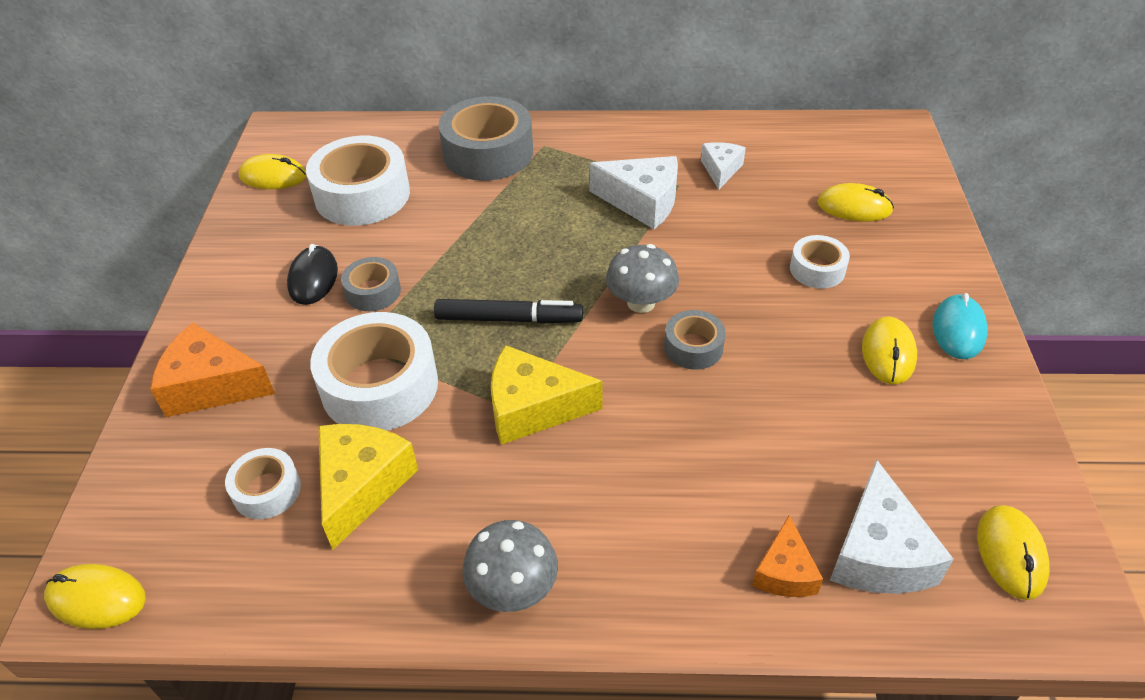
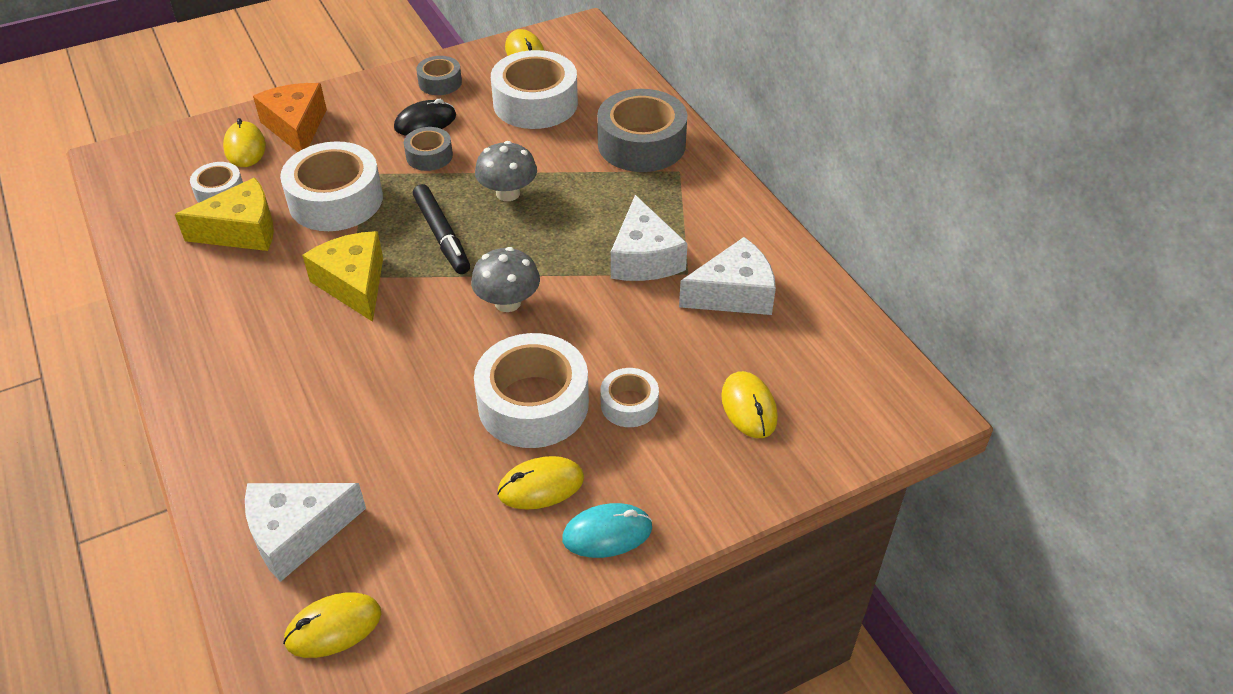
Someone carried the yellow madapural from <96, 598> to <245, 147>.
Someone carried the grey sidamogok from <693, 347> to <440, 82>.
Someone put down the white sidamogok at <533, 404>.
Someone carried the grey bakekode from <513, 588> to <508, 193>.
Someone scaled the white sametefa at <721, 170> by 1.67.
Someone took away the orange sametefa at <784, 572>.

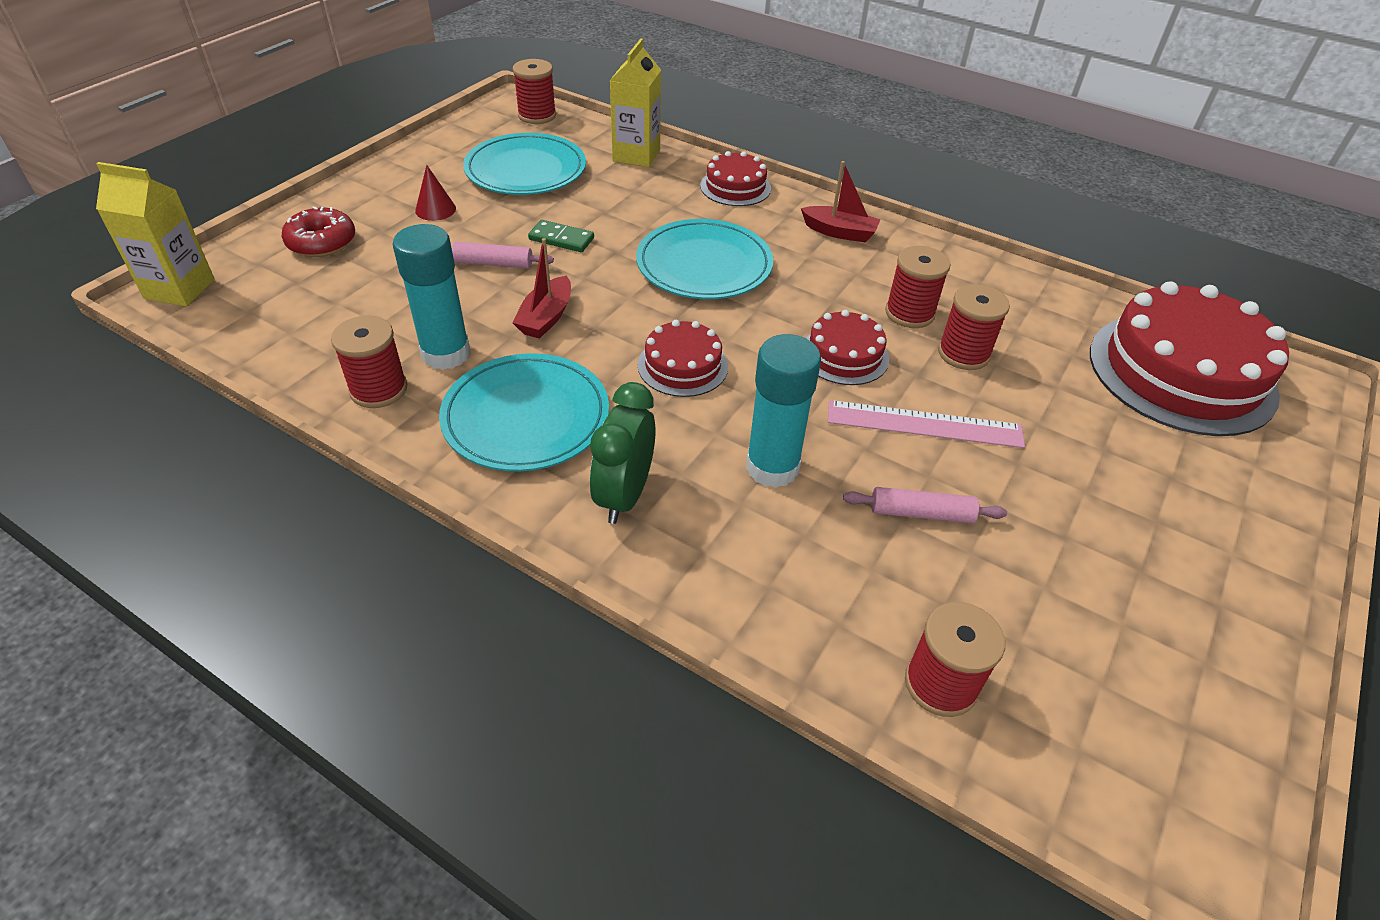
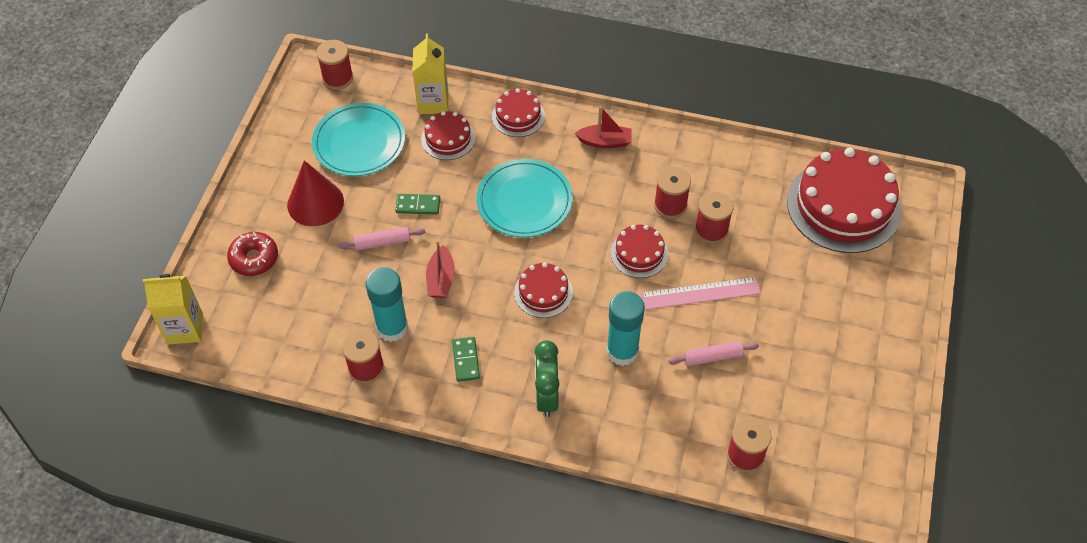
Someone scaled the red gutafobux at <435, 209> by 1.90.
Someone put down the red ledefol at <448, 138>.
Someone swapped the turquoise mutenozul at <526, 417> for the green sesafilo at <465, 360>.

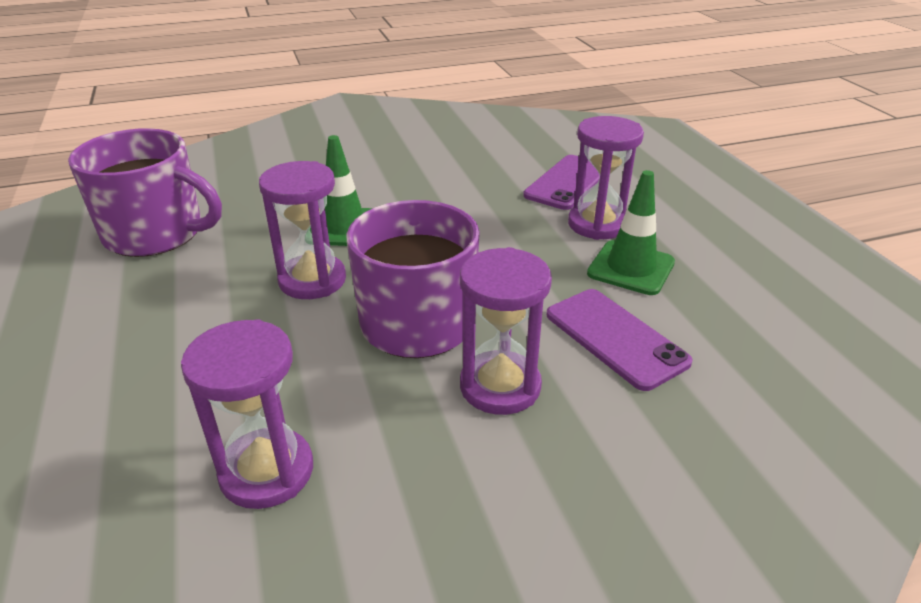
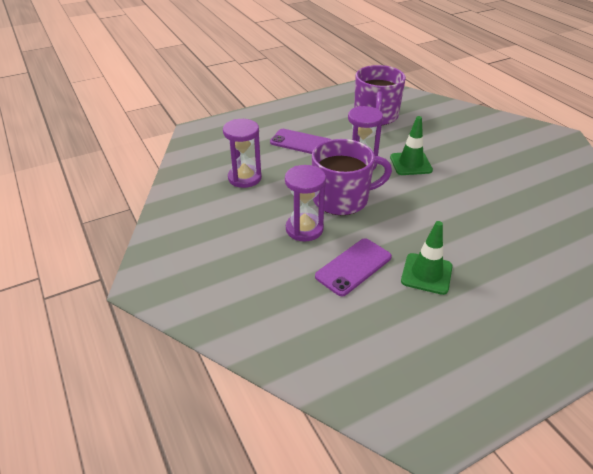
Someone carried the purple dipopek from <567, 182> to <301, 143>.
Someone took away the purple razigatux at <597, 224>.

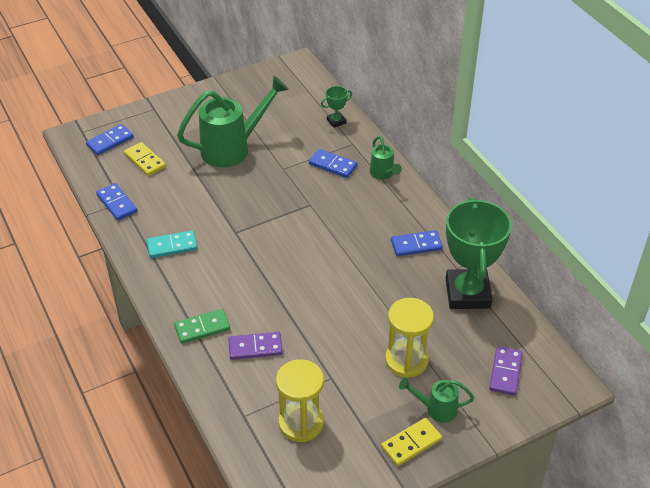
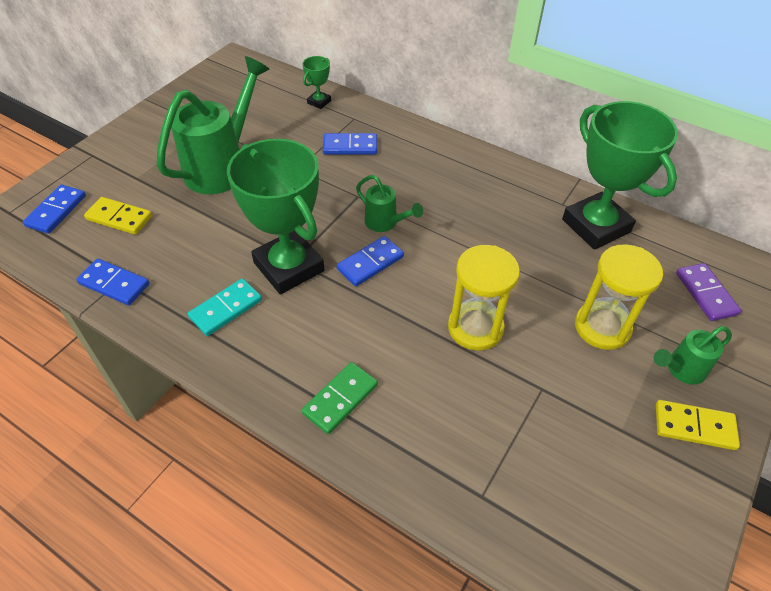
Someone put down the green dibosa at <289, 267>.
Someone carried the blue sesafilo from <416, 245> to <370, 263>.
Someone carried the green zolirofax from <383, 174> to <385, 223>.
Someone carried the yellow razigatux from <301, 423> to <475, 328>.
Someone rotated the yellow sesafilo at <411, 443> by 75 degrees clockwise.
Someone took away the purple sesafilo at <255, 347>.

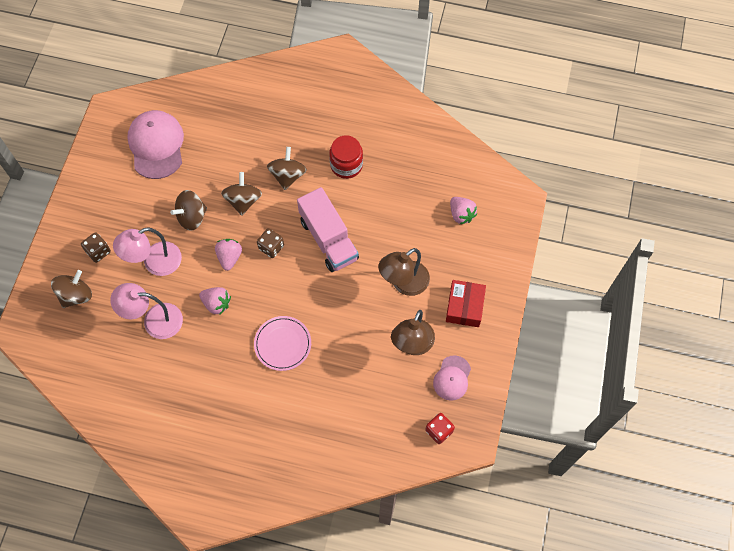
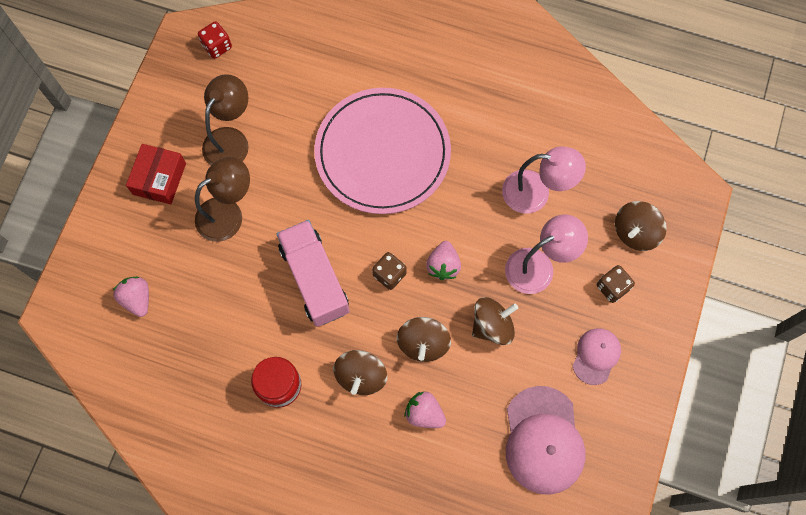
Someone scaled the pink mutenozul at <282, 344> by 1.99.
Someone carried the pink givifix from <216, 304> to <424, 413>.
Someone carried the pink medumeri from <452, 378> to <596, 356>.

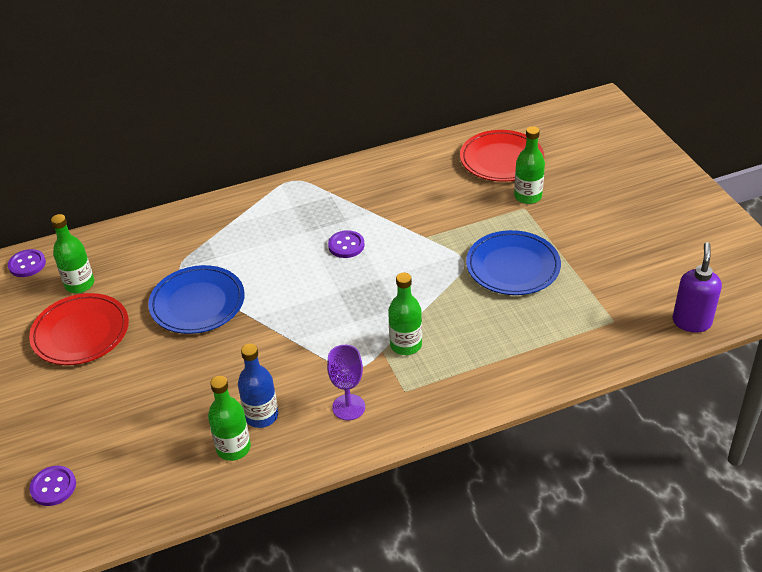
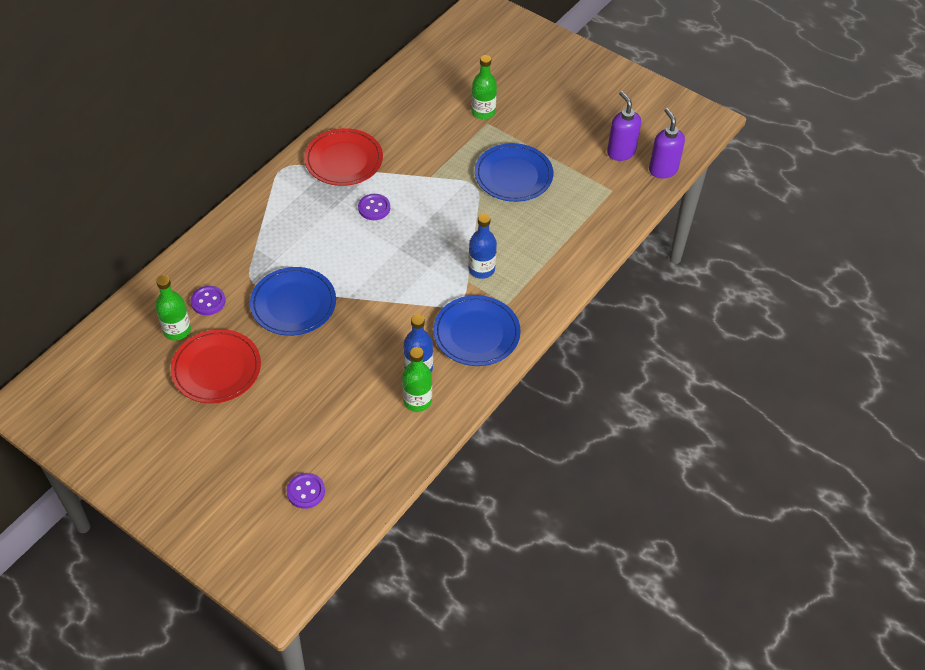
Someone carried the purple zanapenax from <27, 264> to <208, 301>.
Someone carried the red mutenozul from <501, 160> to <344, 160>.
Someone swapped the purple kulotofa at <348, 407> for the blue mutenozul at <476, 333>.
Someone repainted the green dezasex at <406, 345>, which became the blue dezasex at <481, 269>.
Someone put down the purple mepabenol at <620, 152>.

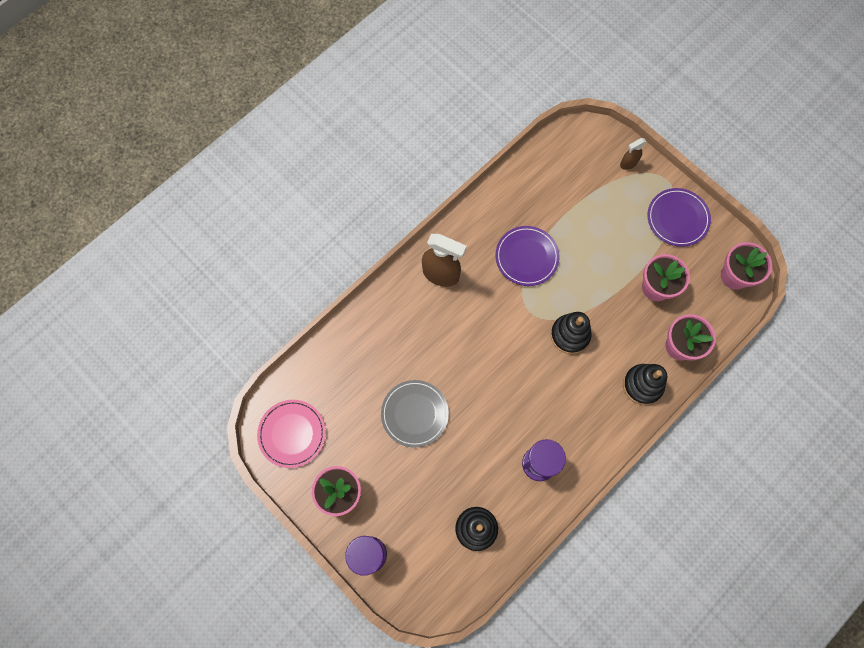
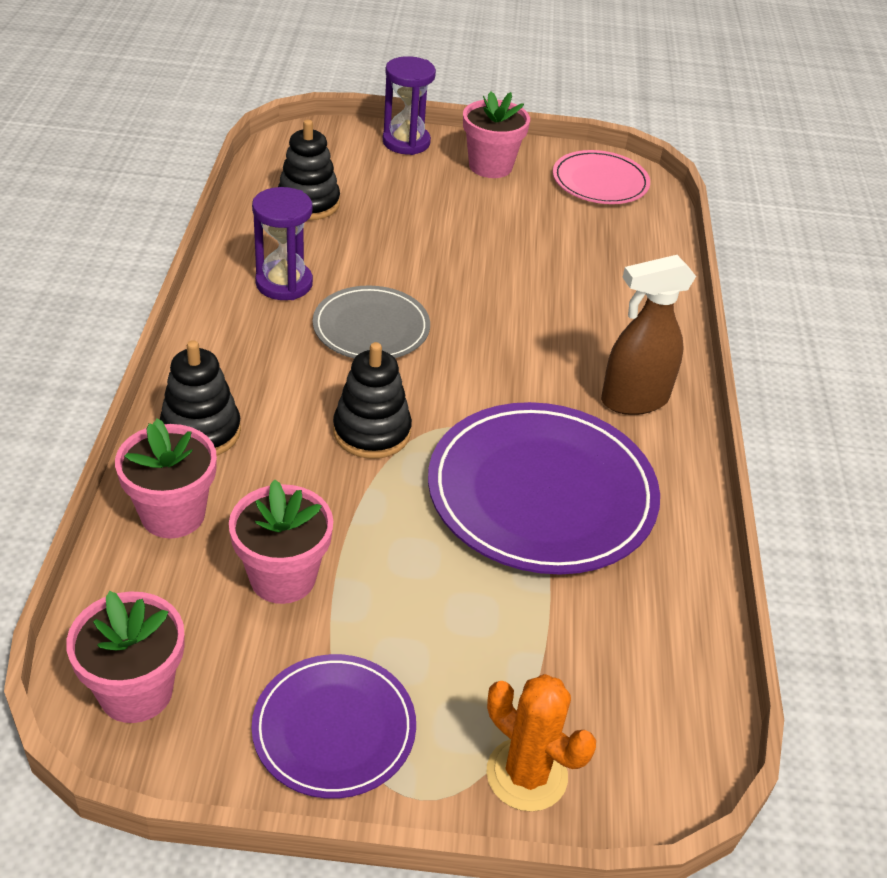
Someone carried the grey mutenozul from <414, 414> to <371, 328>.
Someone scaled the purple mutenozul at <526, 257> by 1.73.
Someone swapped the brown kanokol at <628, 163> for the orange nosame at <526, 774>.

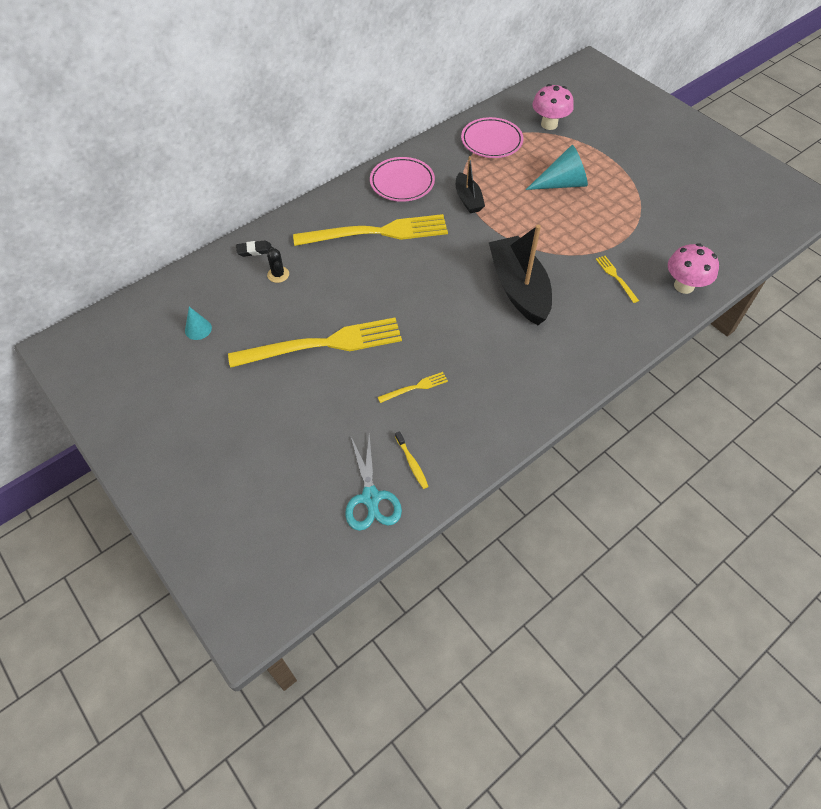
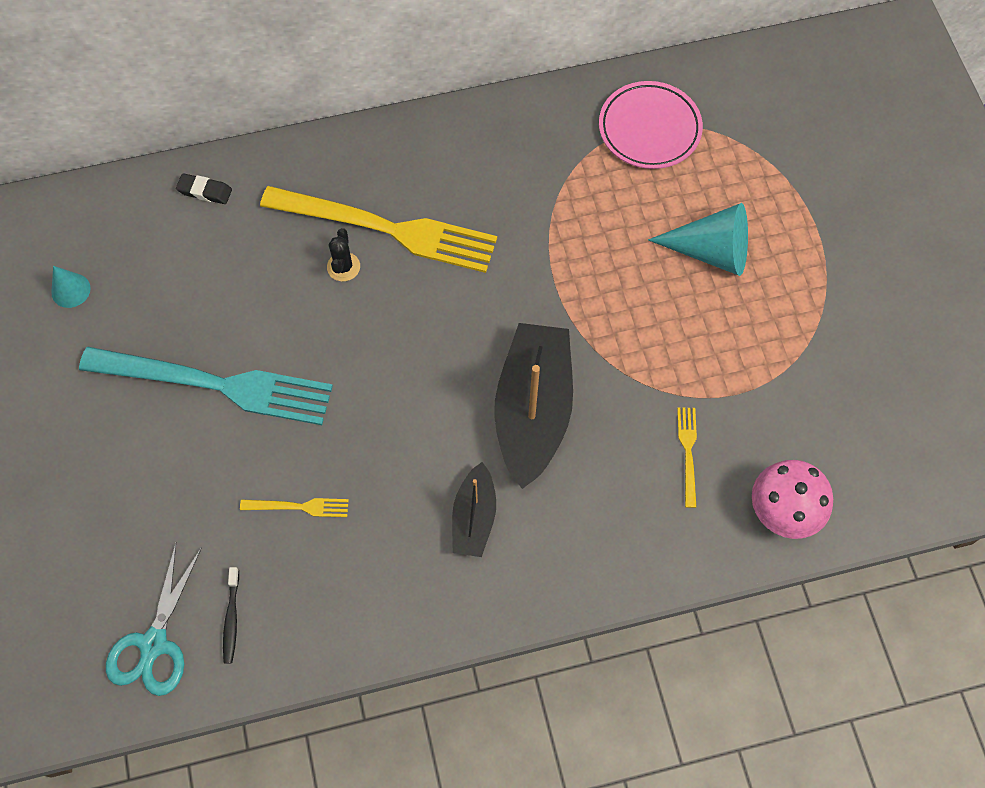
Someone repainted the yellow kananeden at <323, 344>, which became the turquoise kananeden at <216, 385>.
Someone repainted the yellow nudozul at <412, 463>, which became the black nudozul at <231, 619>.
Someone carried the black nosame from <278, 274> to <343, 267>.
Someone carried the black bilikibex from <468, 199> to <474, 517>.
Someone took away the pink mutenozul at <402, 183>.
Someone took away the pink bakekode at <549, 124>.

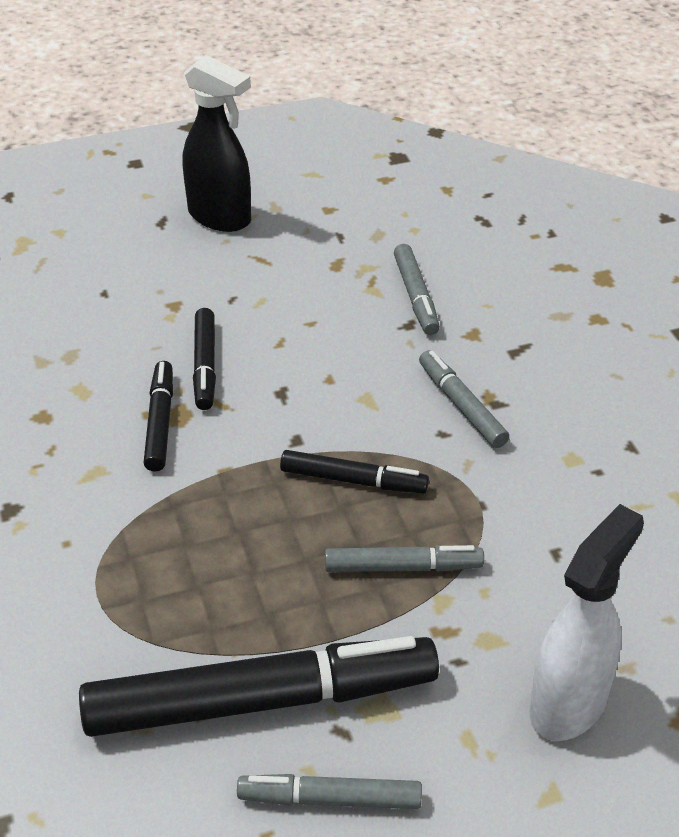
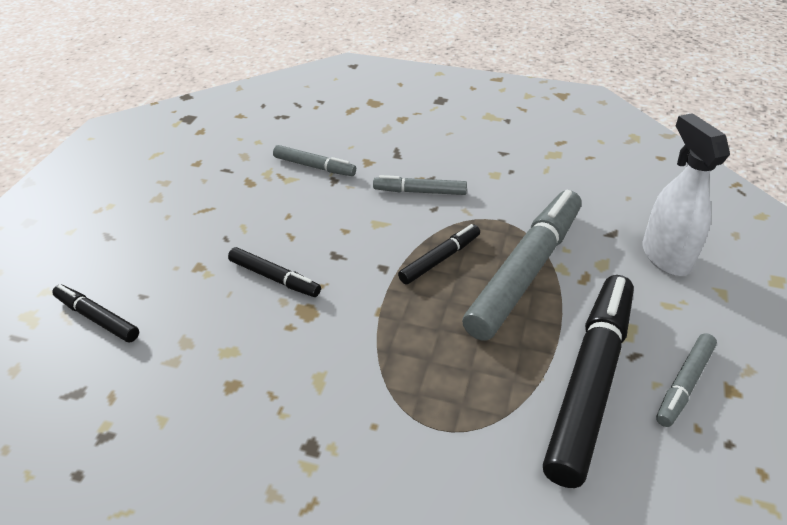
Someone carried the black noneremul from <160, 422> to <97, 318>.
Someone scaled the grey noneremul at <403, 567> by 2.04.
Someone took away the black kanokol at <220, 217>.

